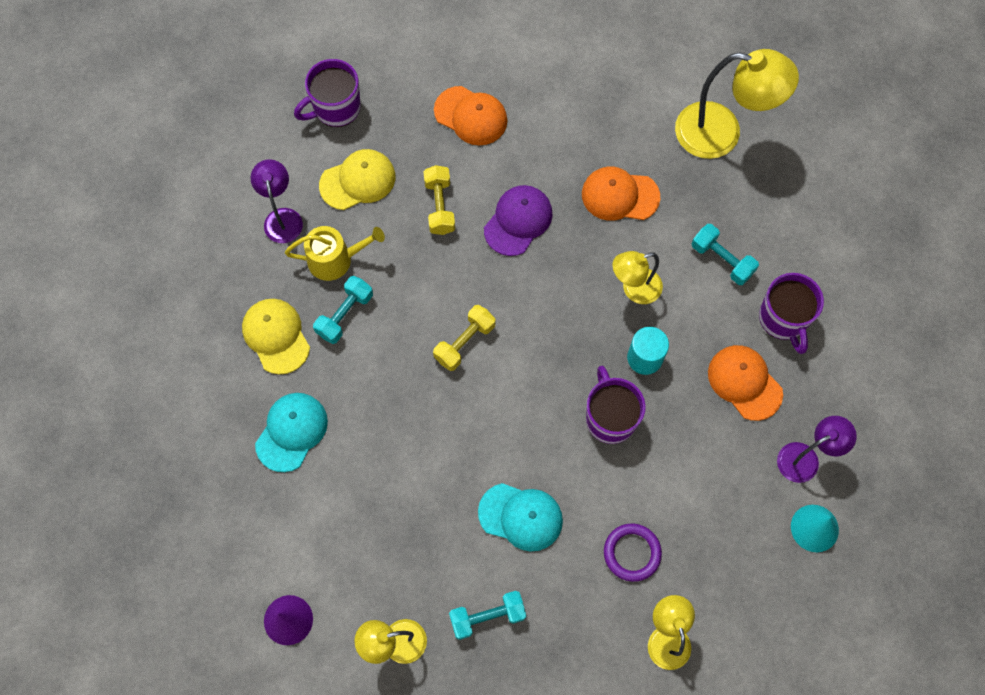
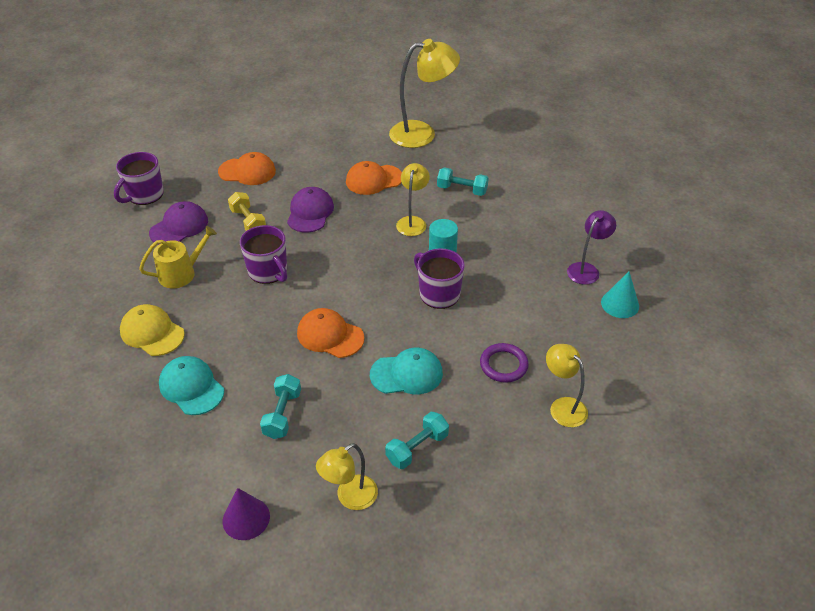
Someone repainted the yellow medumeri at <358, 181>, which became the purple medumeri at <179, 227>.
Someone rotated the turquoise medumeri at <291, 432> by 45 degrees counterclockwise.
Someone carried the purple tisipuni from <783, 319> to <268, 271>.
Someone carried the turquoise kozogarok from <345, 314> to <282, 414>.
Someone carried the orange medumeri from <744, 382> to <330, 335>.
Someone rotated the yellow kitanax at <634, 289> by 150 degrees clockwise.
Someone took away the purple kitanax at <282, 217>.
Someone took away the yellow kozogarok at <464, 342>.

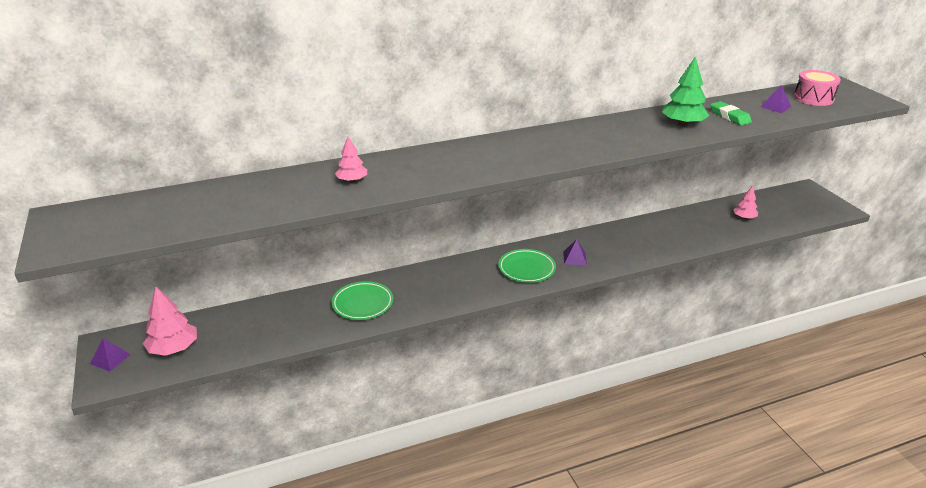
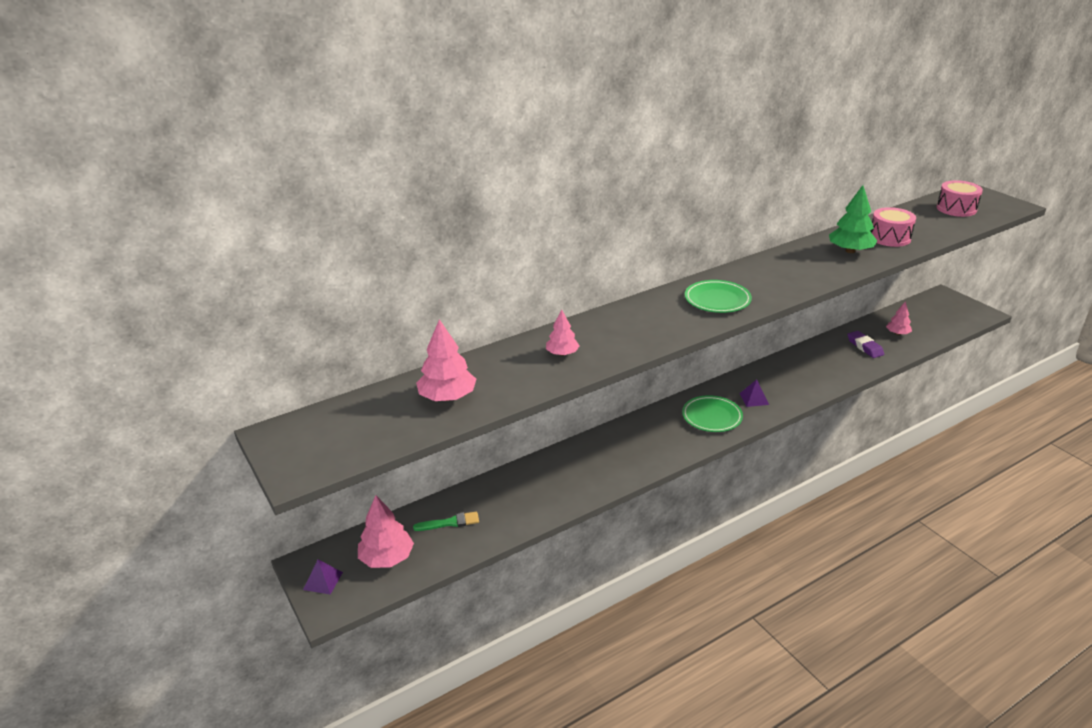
Someone put down the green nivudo at <450, 523>.
Someone put down the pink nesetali at <447, 397>.
Someone carried the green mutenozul from <363, 304> to <717, 300>.
Someone put down the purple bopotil at <865, 347>.
Someone swapped the green bopotil at <729, 116> for the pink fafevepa at <889, 238>.
Someone took away the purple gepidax at <775, 107>.

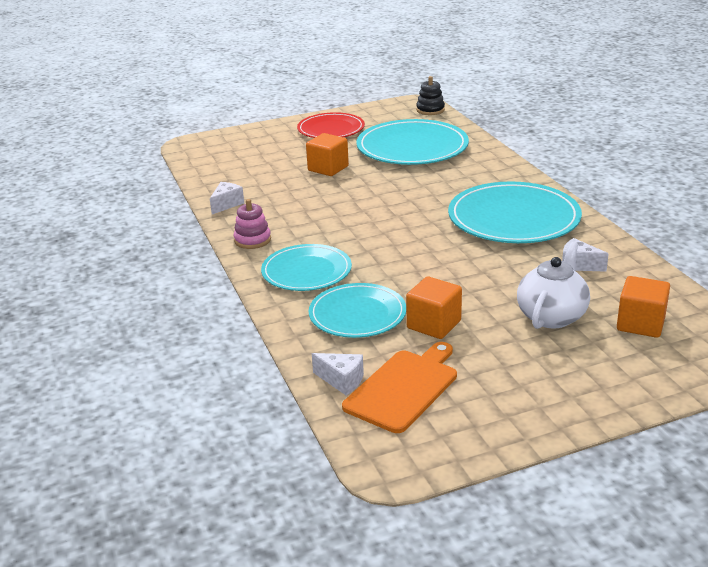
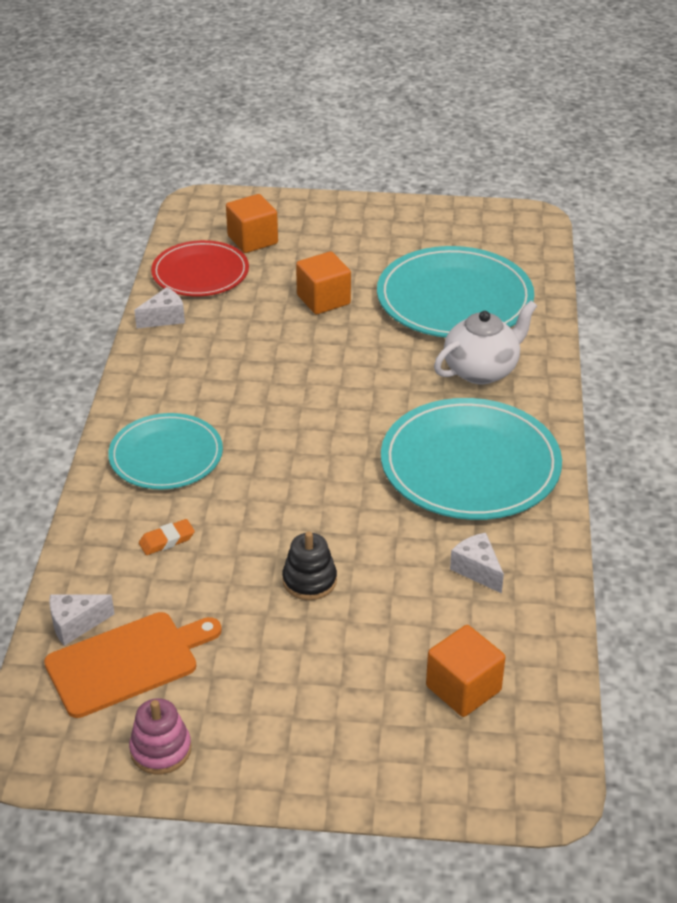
Someone rotated the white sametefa at <342, 381> by 105 degrees clockwise.
Someone carried the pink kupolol from <252, 240> to <161, 750>.
Someone swapped the turquoise mutenozul at <357, 314> for the orange bopotil at <167, 540>.
Someone carried the red mutenozul from <331, 129> to <200, 273>.
Someone carried the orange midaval from <434, 324> to <252, 240>.
Someone carried the black kupolol from <430, 110> to <309, 581>.
Someone carried the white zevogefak from <552, 316> to <482, 370>.

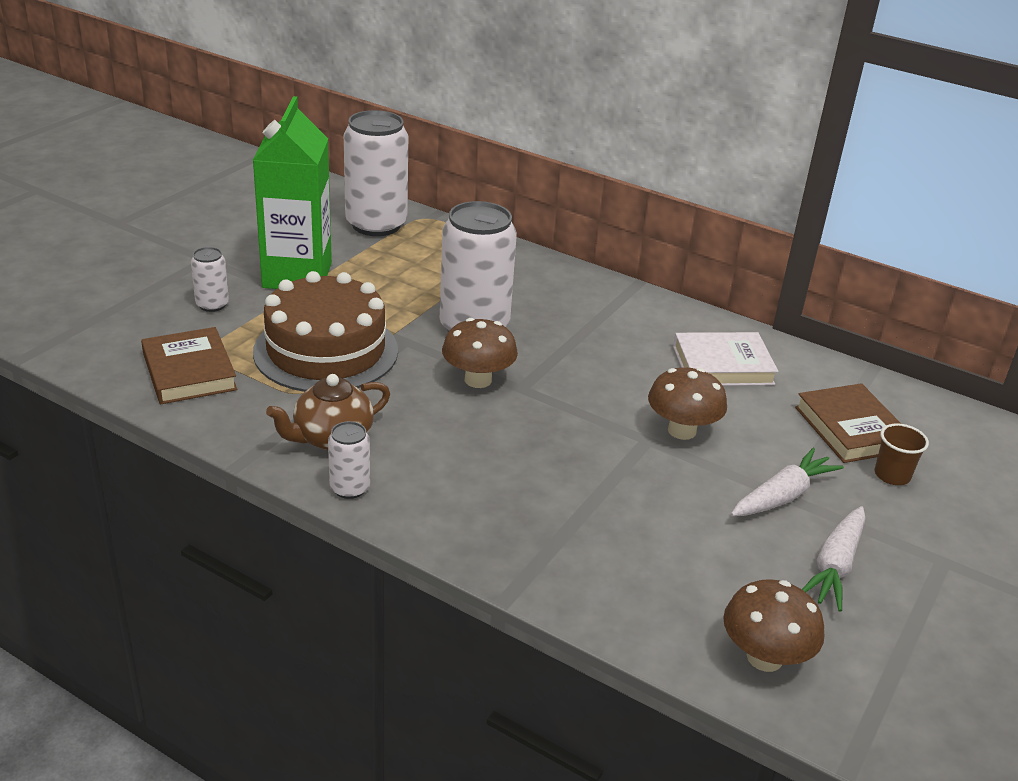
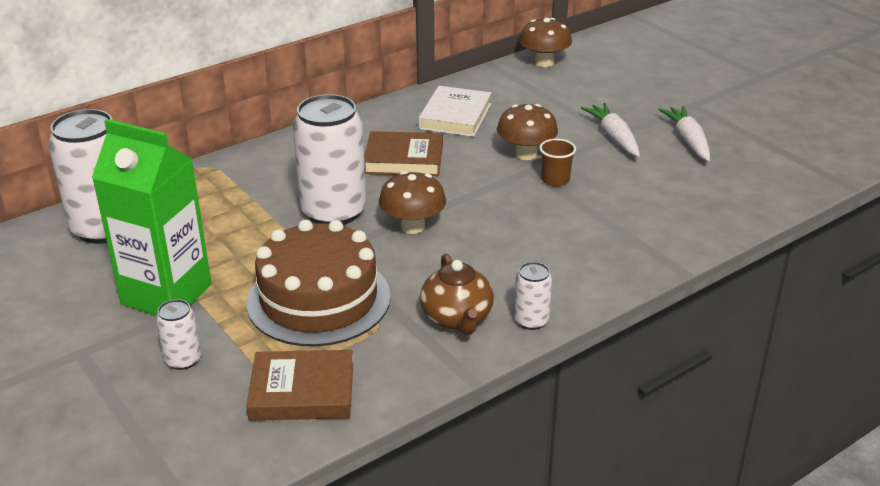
Someone carried the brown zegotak from <851, 429> to <404, 159>.
Someone carried the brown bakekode from <764, 657> to <544, 62>.
Someone carried the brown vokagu from <892, 475> to <555, 180>.
Someone rotated the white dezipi at <834, 567> by 150 degrees counterclockwise.

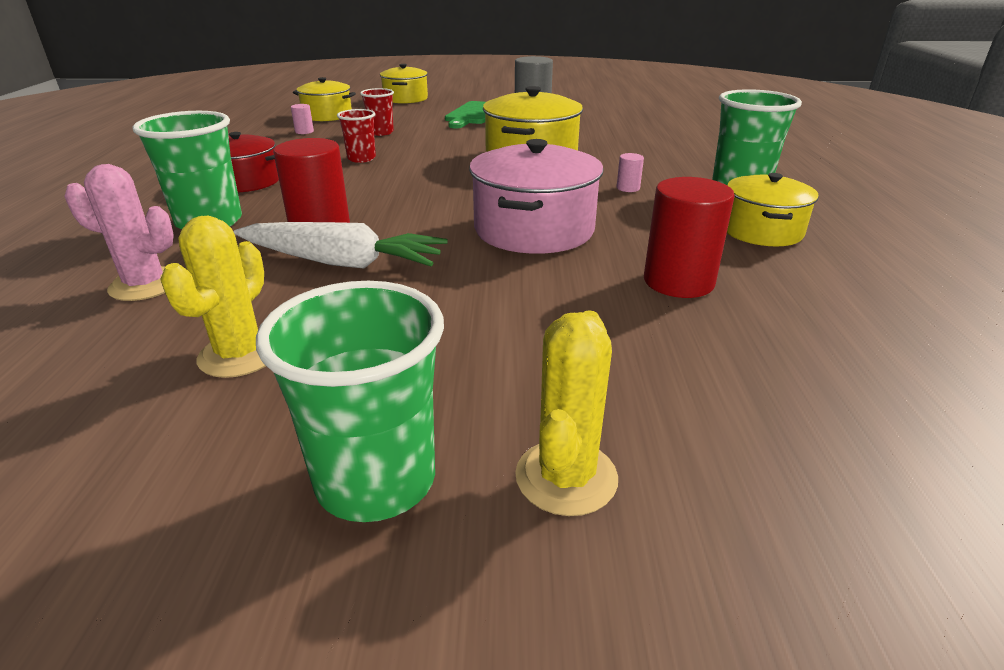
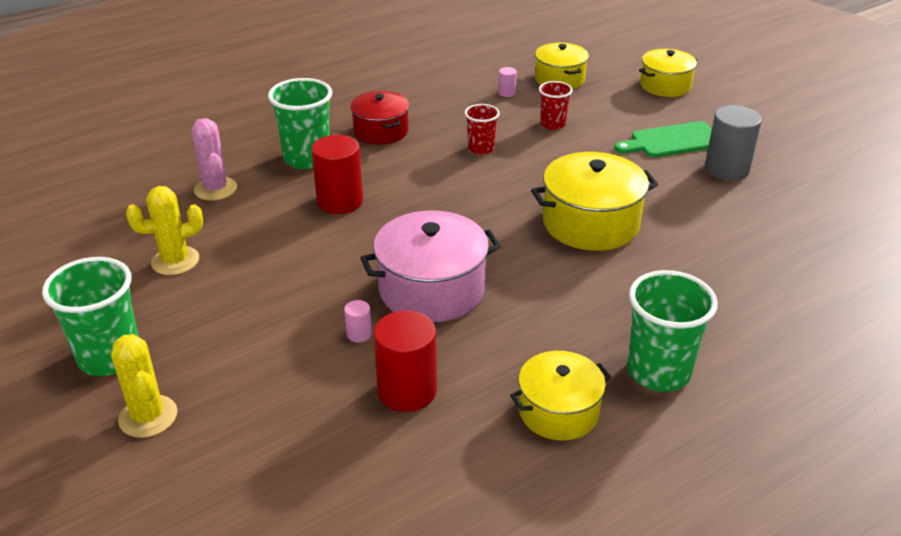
Someone rotated the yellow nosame at <566, 477> by 75 degrees clockwise.
Someone carried the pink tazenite from <628, 188> to <359, 334>.
Someone took away the white dezipi at <342, 262>.

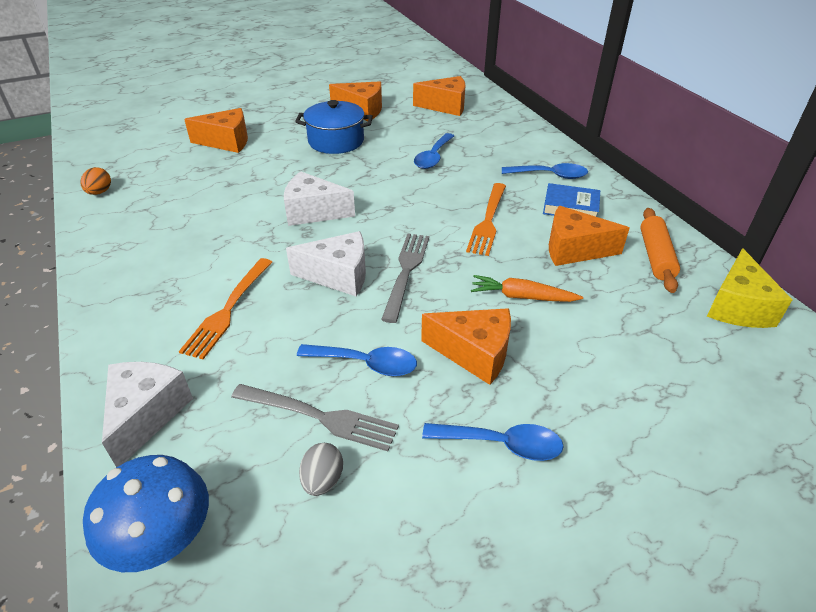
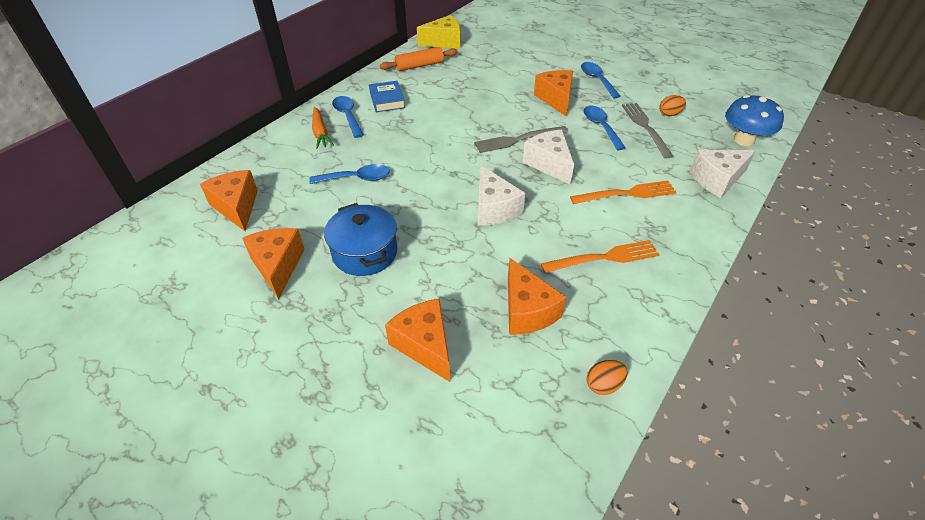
Someone carried the orange dezipi from <522, 297> to <320, 133>.
Someone carried the orange sametefa from <574, 249> to <526, 310>.
Someone carried the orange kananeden from <488, 221> to <604, 258>.
Someone repainted the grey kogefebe at <322, 480>, which became the orange kogefebe at <669, 114>.

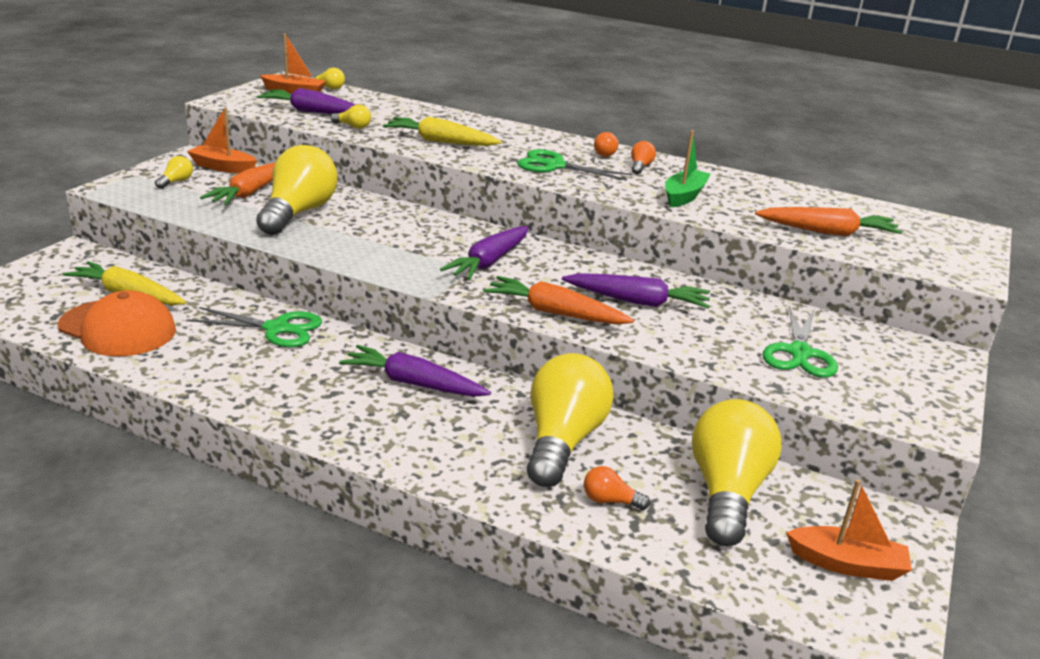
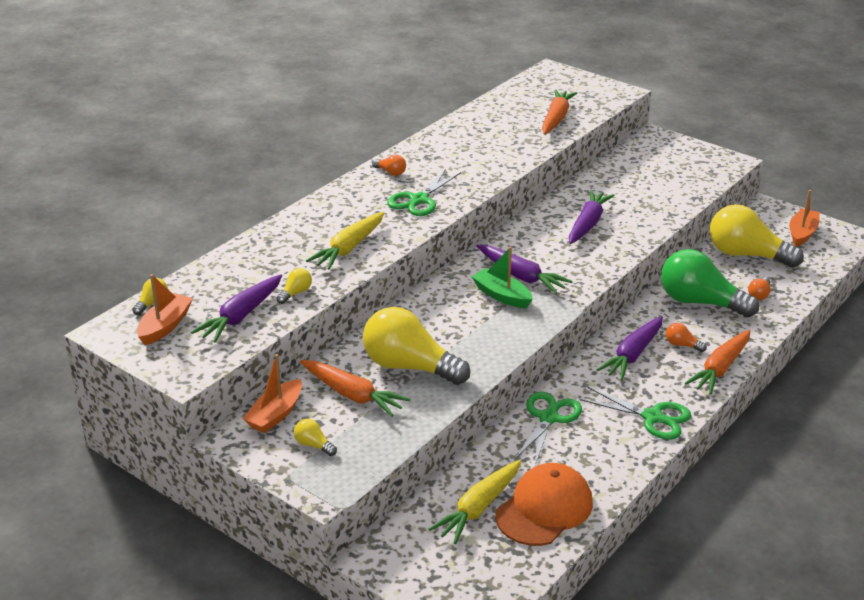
Someone carried the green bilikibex from <684, 196> to <502, 296>.
Someone carried the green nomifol from <799, 353> to <652, 417>.
Someone repainted the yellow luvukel at <562, 441>, which became the green luvukel at <700, 302>.
Someone carried the orange luvukel from <640, 167> to <682, 345>.
Someone carried the orange dezipi from <555, 313> to <720, 368>.

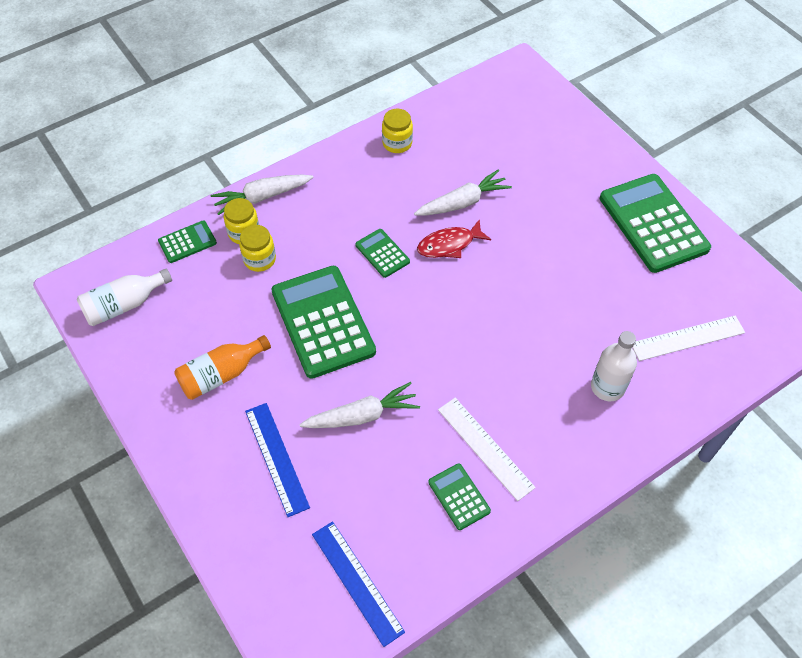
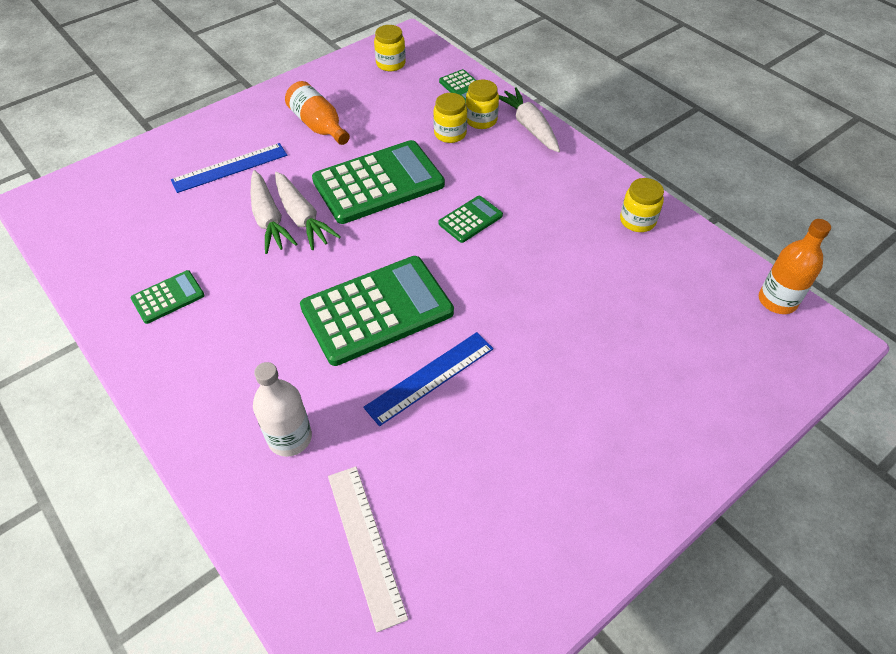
Someone carried the white dezipi from <462, 202> to <302, 217>.
Someone carried the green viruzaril from <653, 223> to <377, 310>.
Someone carried the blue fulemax from <357, 582> to <430, 377>.
Someone swapped the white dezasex at <124, 305> for the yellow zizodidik at <390, 64>.
Someone put down the orange dezasex at <777, 301>.
Someone took away the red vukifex at <449, 245>.
Someone took away the white fulemax at <485, 448>.

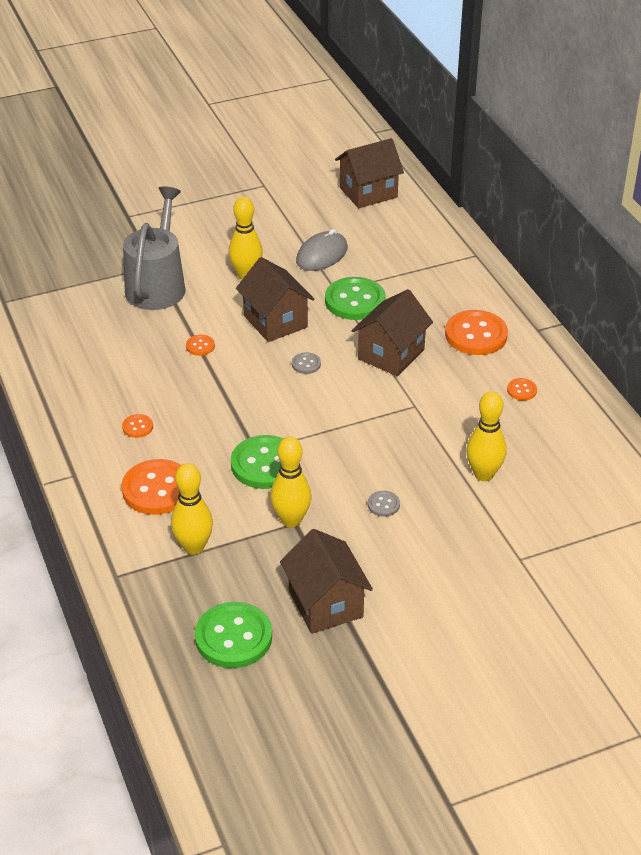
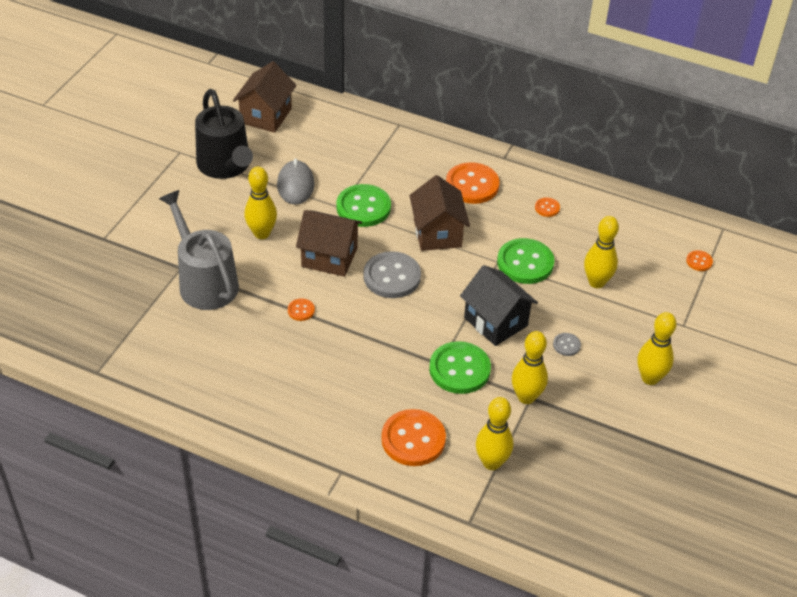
Someone put down the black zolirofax at <225, 165>.
Someone scaled the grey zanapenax at <306, 364> by 2.18.
Someone put down the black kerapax at <495, 322>.
Someone carried the green zanapenax from <233, 637> to <525, 263>.
Someone put down the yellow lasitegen at <650, 378>.
Someone carried the orange zanapenax from <137, 427> to <699, 261>.
Someone took away the brown kerapax at <325, 604>.

